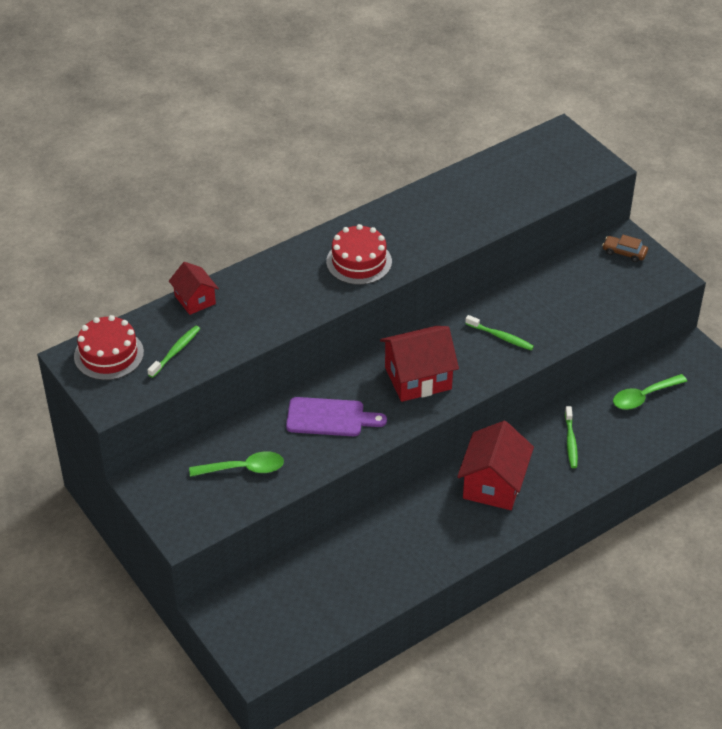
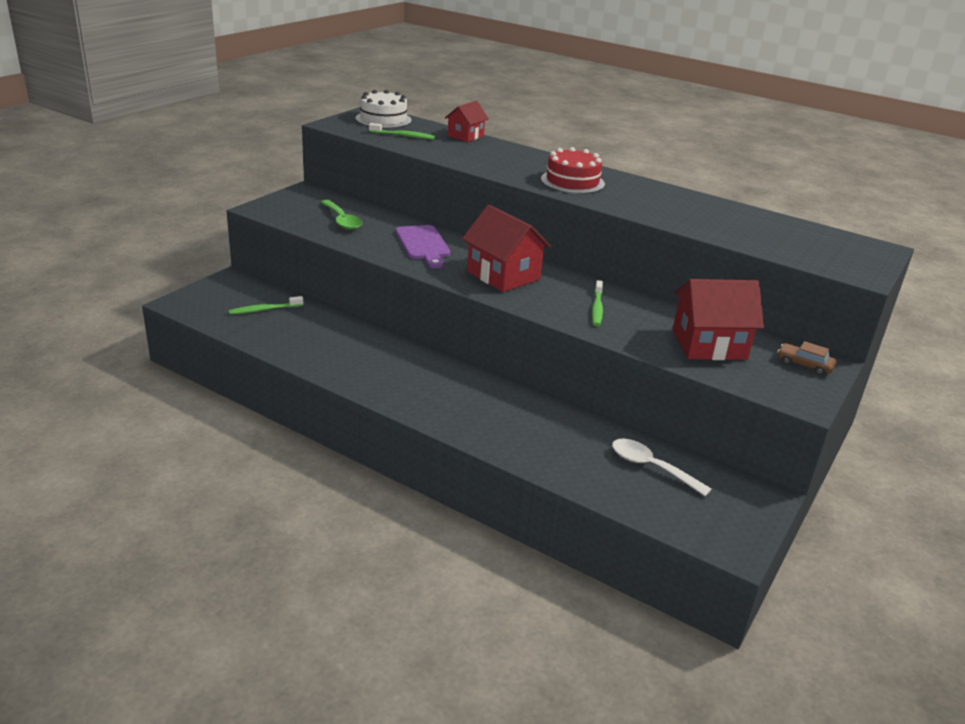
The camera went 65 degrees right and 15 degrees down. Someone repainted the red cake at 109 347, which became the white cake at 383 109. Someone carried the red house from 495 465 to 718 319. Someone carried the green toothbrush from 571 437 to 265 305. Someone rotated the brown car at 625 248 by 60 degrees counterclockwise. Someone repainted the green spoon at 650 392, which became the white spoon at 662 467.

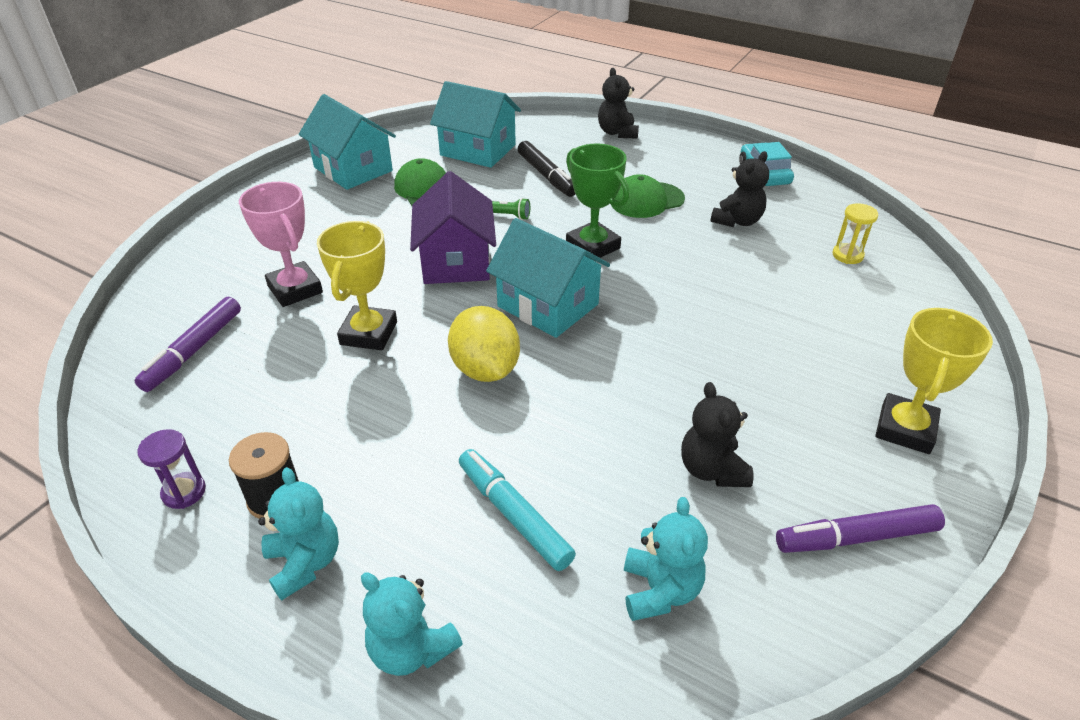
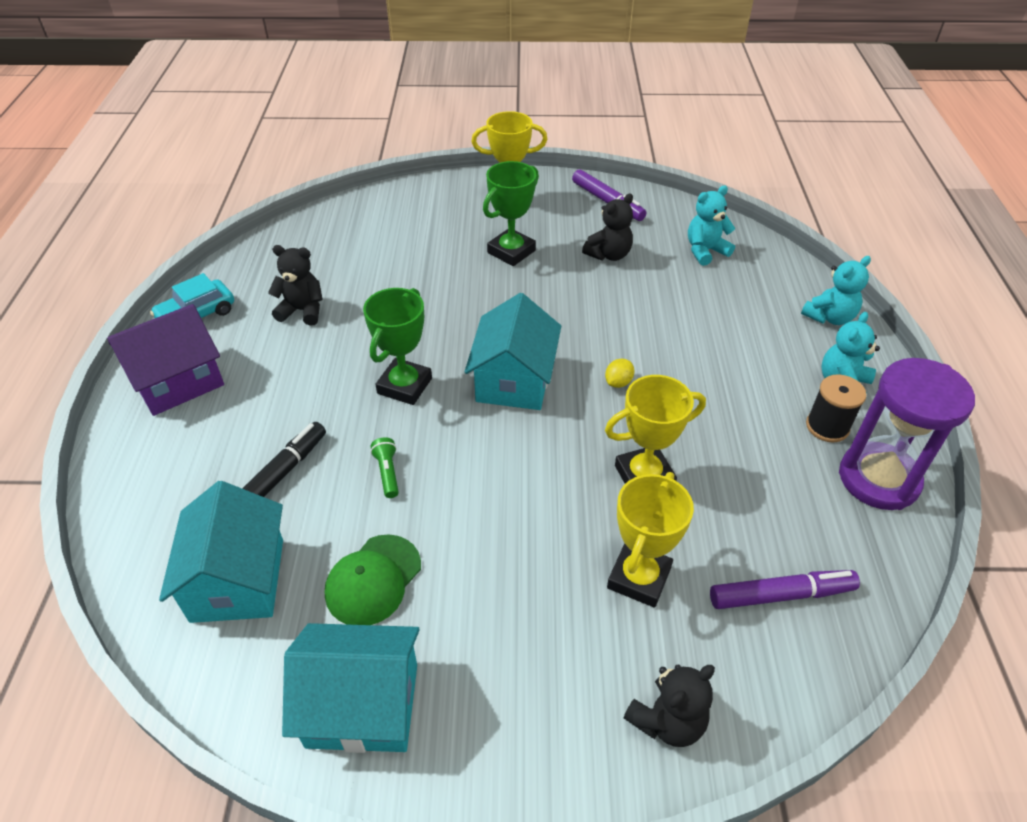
The camera went 120 degrees left and 5 degrees up. Someone scaled the purple hourglass at 171 469 by 2.25. Someone repainted the pink trophy at 281 244, which became the yellow trophy at 650 540. Someone rotated the turquoise house at 347 142 by 75 degrees clockwise. Someone rotated the turquoise teddy bear at 412 624 by 45 degrees clockwise. Someone carried the purple house from 453 227 to 165 360. Someone scaled the yellow lemon at 484 344 by 0.46. Someone took away the turquoise marker at 517 510. Someone carried the black teddy bear from 618 103 to 669 705. Someone took away the green cap at 648 196. Someone took away the yellow hourglass at 855 233. Someone put down the green trophy at 511 213.

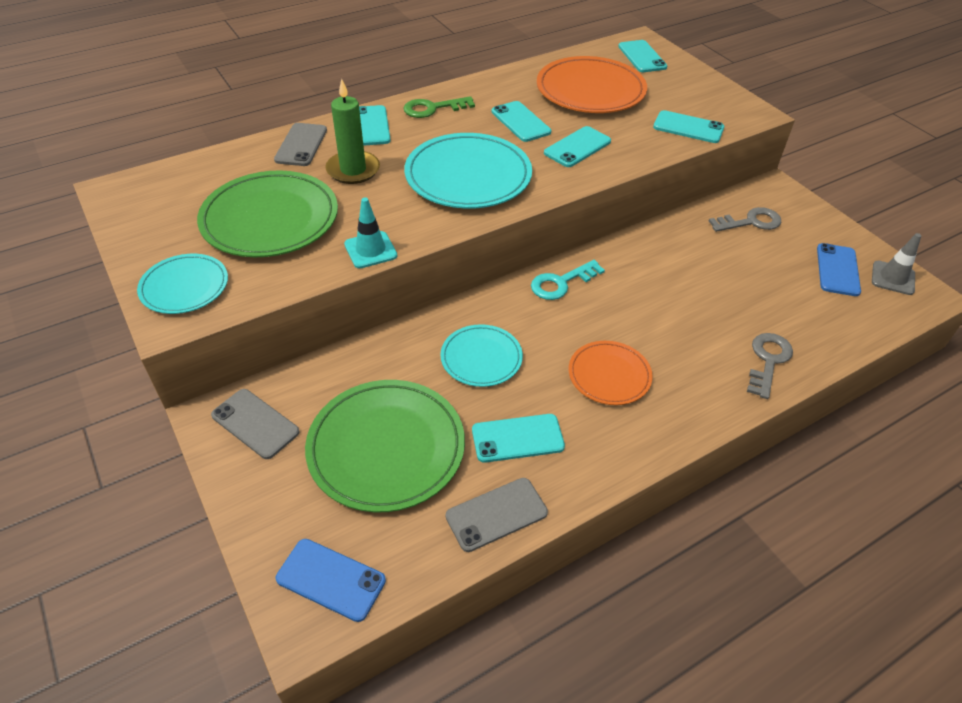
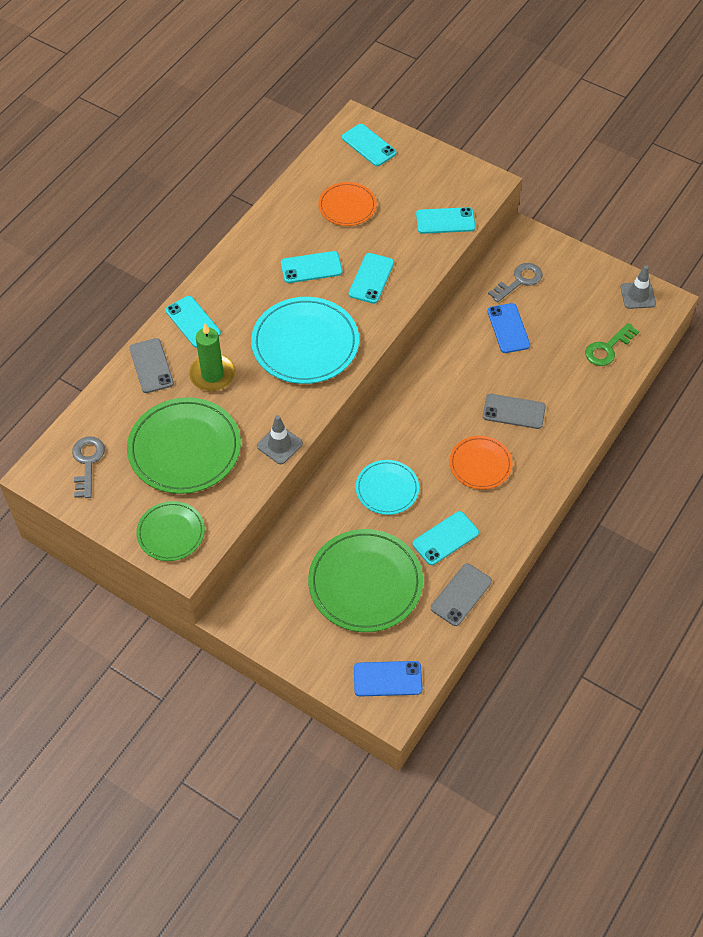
The camera went 25 degrees left and 10 degrees up. Someone repainted the turquoise plate at 182 284, which became the green plate at 170 531. Someone carried the grey phone from 255 424 to 514 411. Someone repainted the turquoise traffic cone at 370 232, which became the grey traffic cone at 280 439. Someone carried the green key from 439 107 to 612 344. Someone rotated the turquoise phone at 521 121 by 45 degrees counterclockwise. Someone took away the turquoise key at 568 280. Someone scaled the orange plate at 592 84 by 0.58. Someone carried the grey key from 770 366 to 88 467. Someone carried the blue phone from 839 269 to 508 328.

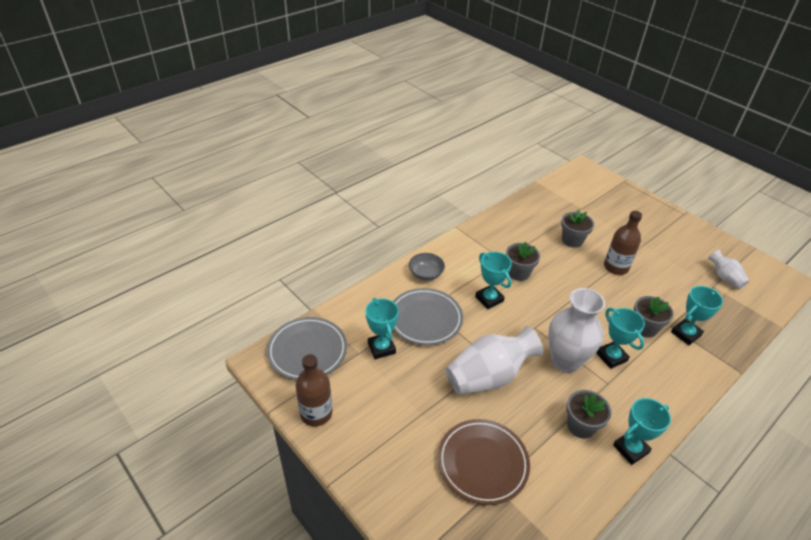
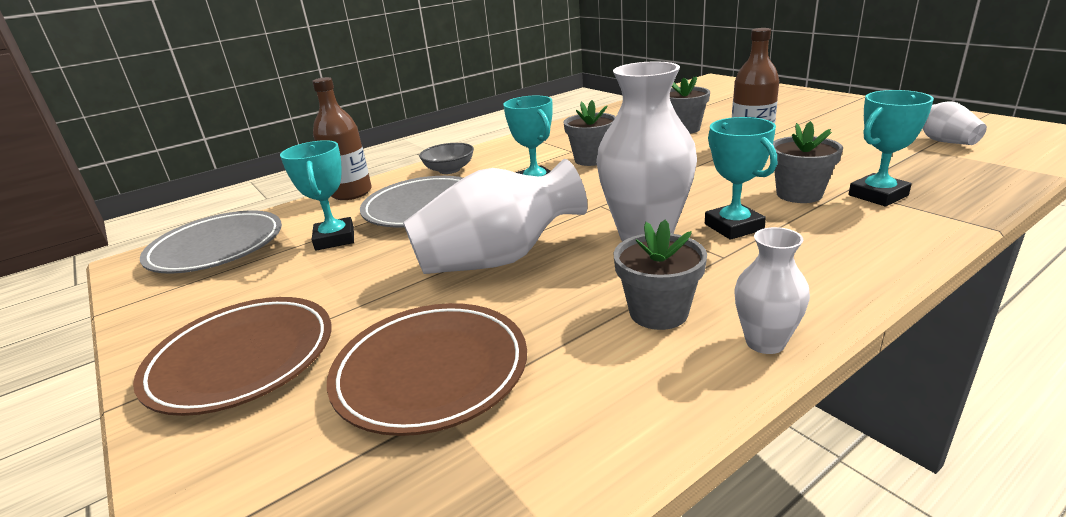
The camera went 10 degrees right and 15 degrees down. Someone carried the brown bottle from 313 390 to 342 138. Someone swapped the turquoise trophy at 642 431 for the white vase at 772 290. Someone put down the brown plate at 232 356.

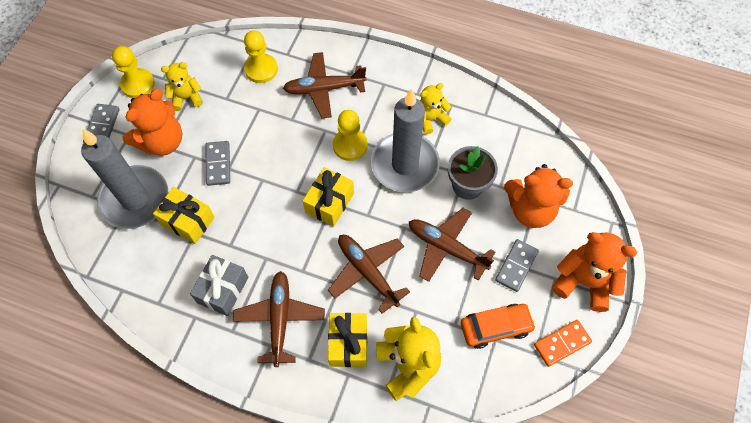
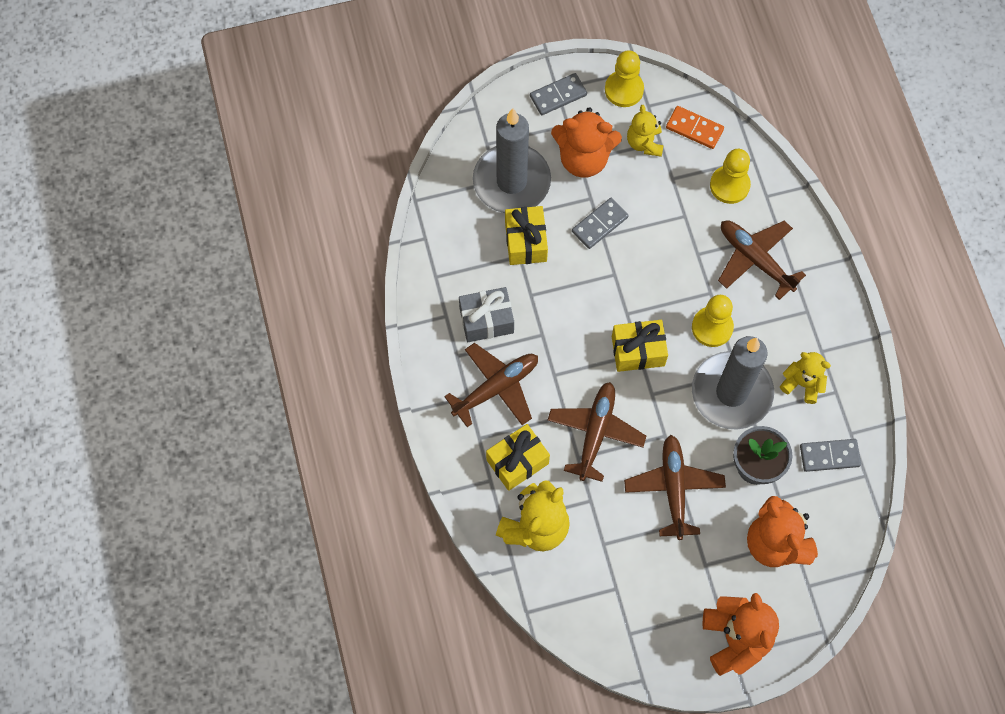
The camera went 55 degrees right and 5 degrees up. Someone rotated the yellow teddy bear at 182 86 by 135 degrees counterclockwise. Someone took away the orange car at 498 326. Someone carried the grey domino from 517 265 to 830 455. Someone carried the orange domino from 563 343 to 695 127.

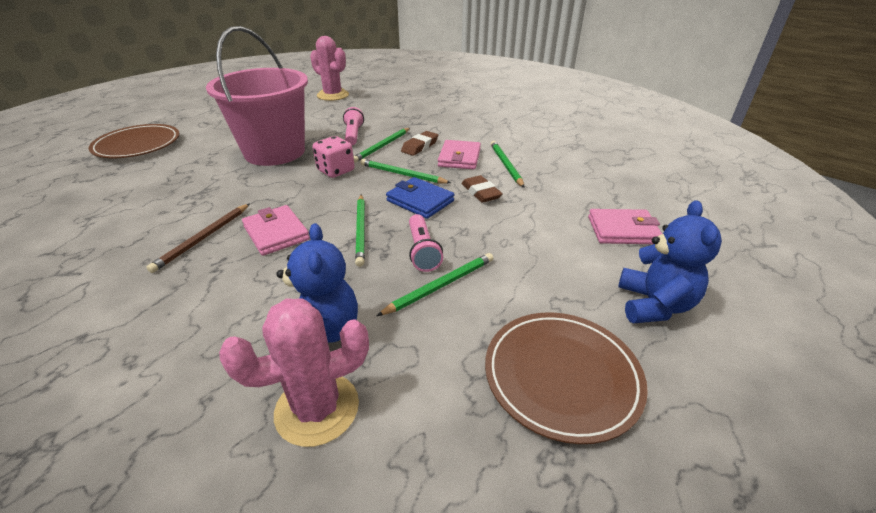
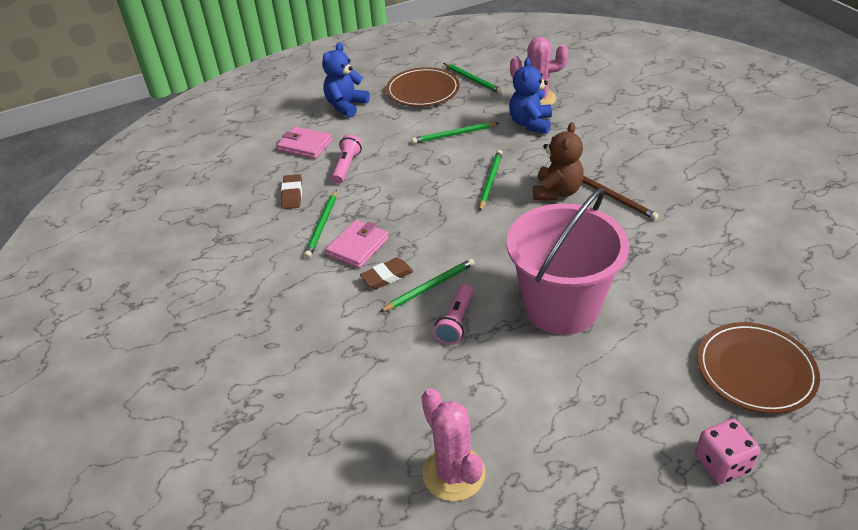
The camera went 155 degrees left and 5 degrees up. Someone rotated the brown pencil at 198 238 by 90 degrees clockwise. Someone swapped the pink wallet at 276 230 for the brown teddy bear at 558 161. Someone carried the pink dice from 334 157 to 727 451. Someone carried the green pencil from 405 171 to 473 78. Someone took away the blue wallet at 420 198. Someone carried the pink flashlight from 426 243 to 347 159. Someone carried the brown eraser from 482 189 to 291 191.

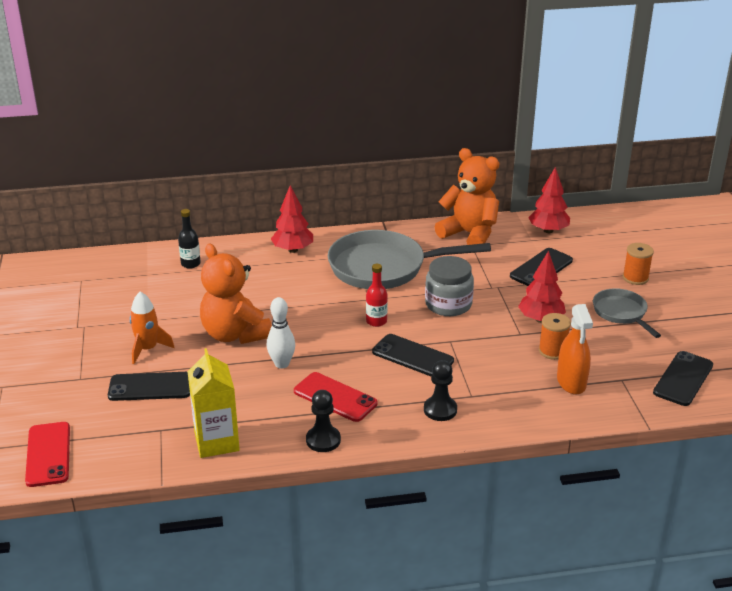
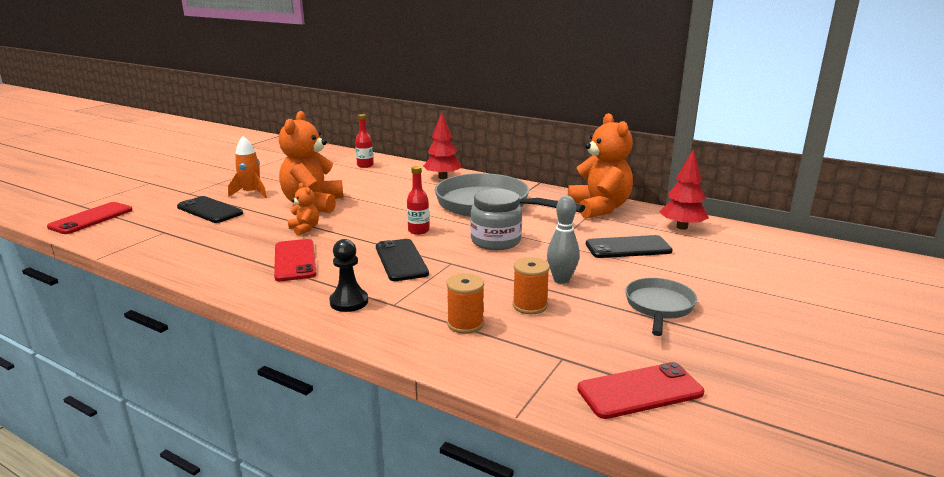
The camera went 40 degrees right and 10 degrees down. Someone repainted the black bottle at 189 239, which became the red bottle at 364 141. Someone took away the yellow carton at 213 403. Someone swapped the white bowling pin at 281 333 for the orange teddy bear at 303 209. Someone took away the black pawn at 323 421. Someone swapped the red tree at 542 286 for the grey bowling pin at 563 240. Someone took away the orange spray bottle at 575 349. Someone carried the orange spool from 638 264 to 465 303. Someone repainted the black phone at 683 378, which became the red phone at 640 390.

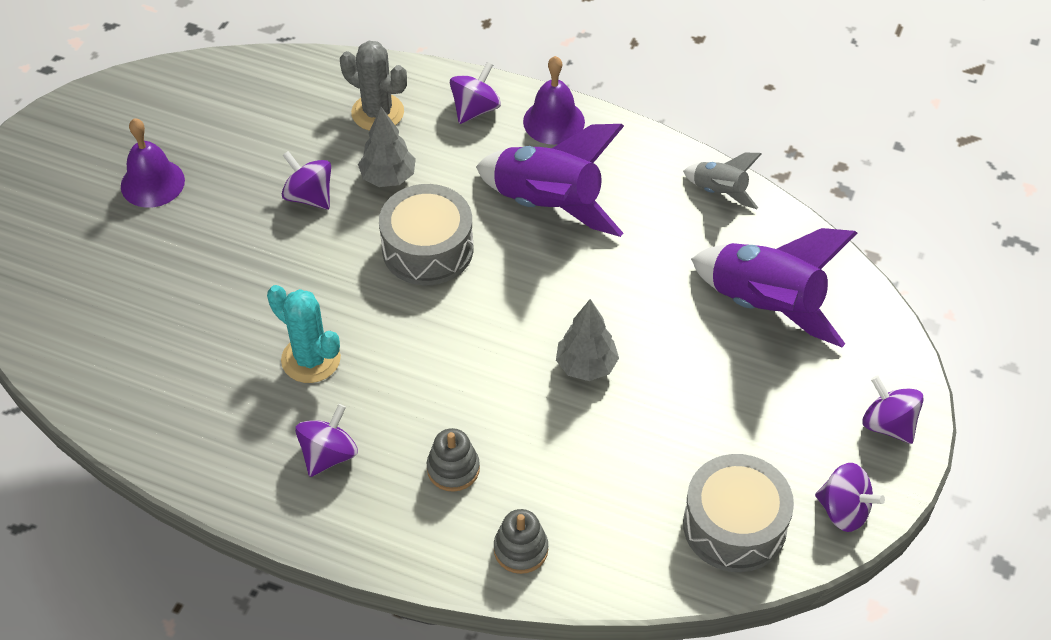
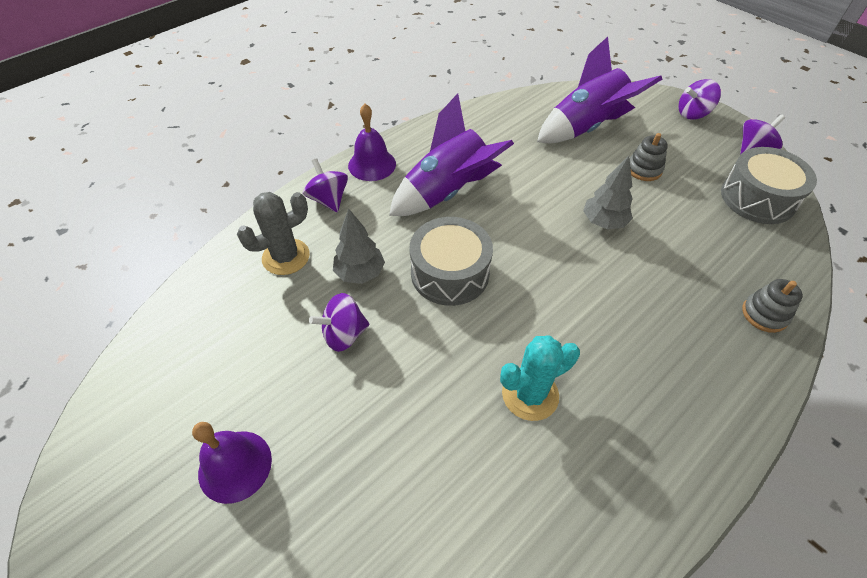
The camera went 65 degrees left and 0 degrees up. Someone took away the purple spinning top at 326 440. Someone carried the grey stacking toy from 453 460 to 649 157. Someone took away the grey rocket at 722 181.

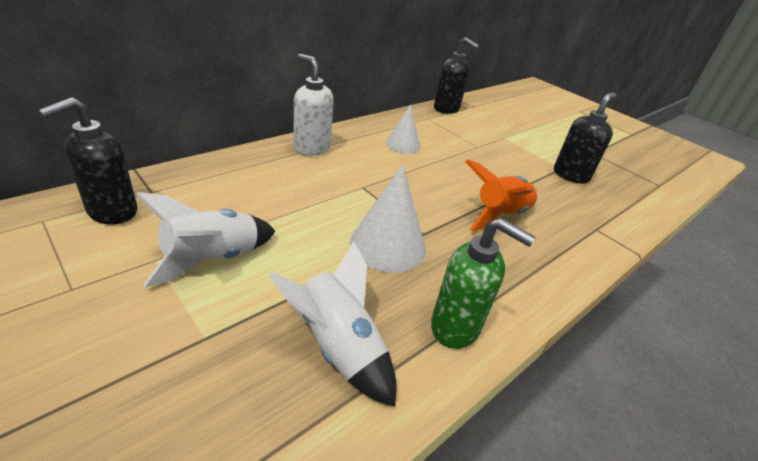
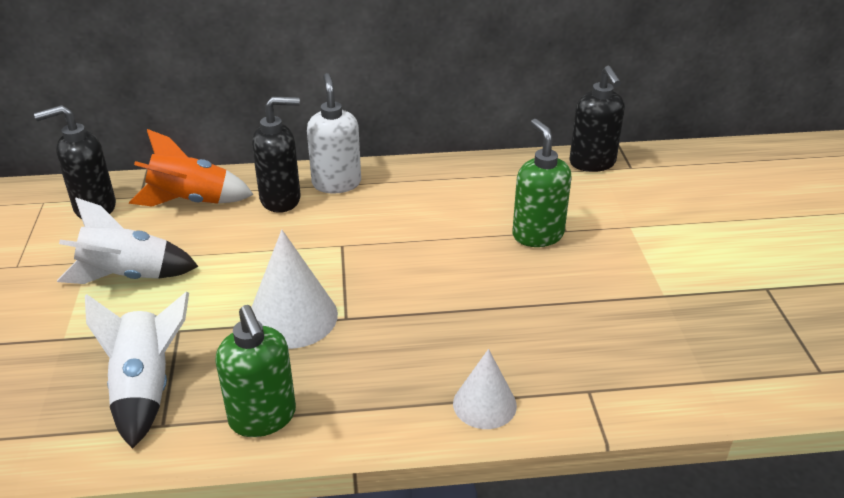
The camera went 40 degrees right and 0 degrees up. Someone carried the white cone from 403 129 to 485 389. Someone carried the orange rocket from 501 195 to 191 168. Someone carried the black soap dispenser from 585 138 to 276 155. Someone put down the green soap dispenser at 541 183.

